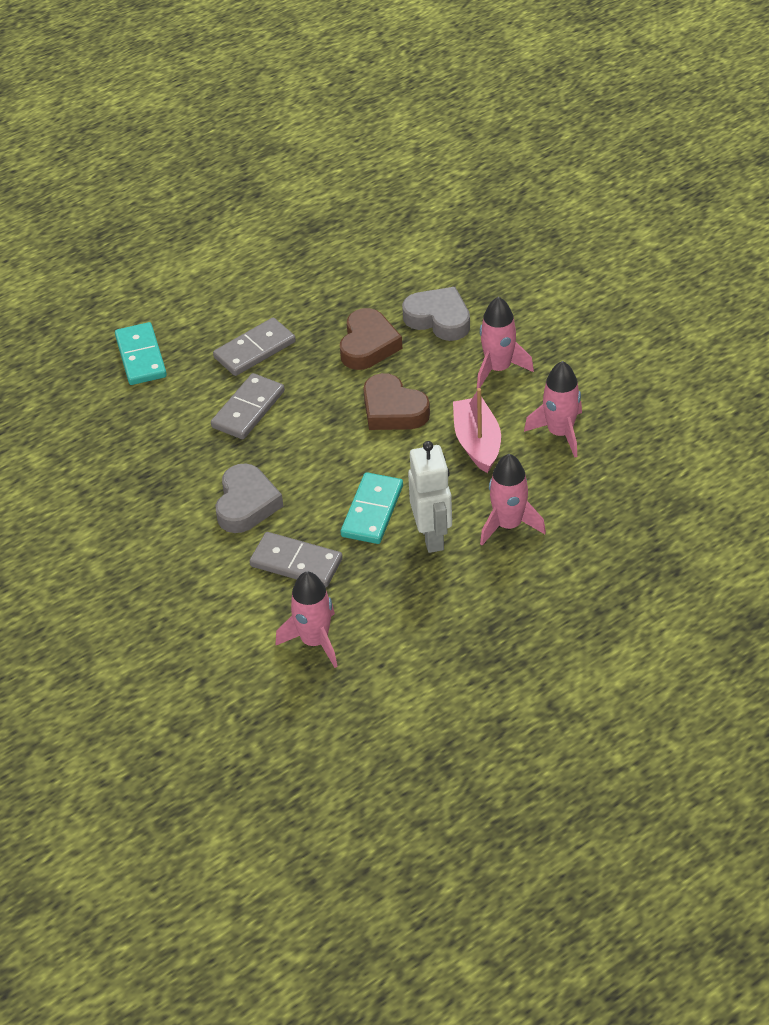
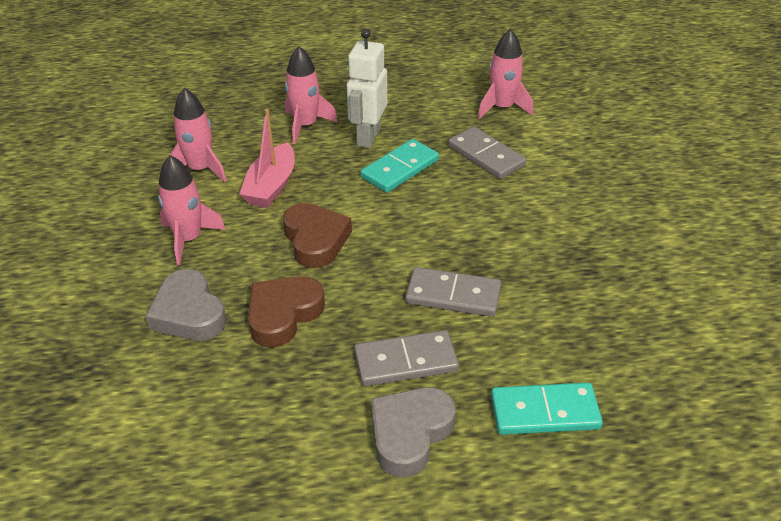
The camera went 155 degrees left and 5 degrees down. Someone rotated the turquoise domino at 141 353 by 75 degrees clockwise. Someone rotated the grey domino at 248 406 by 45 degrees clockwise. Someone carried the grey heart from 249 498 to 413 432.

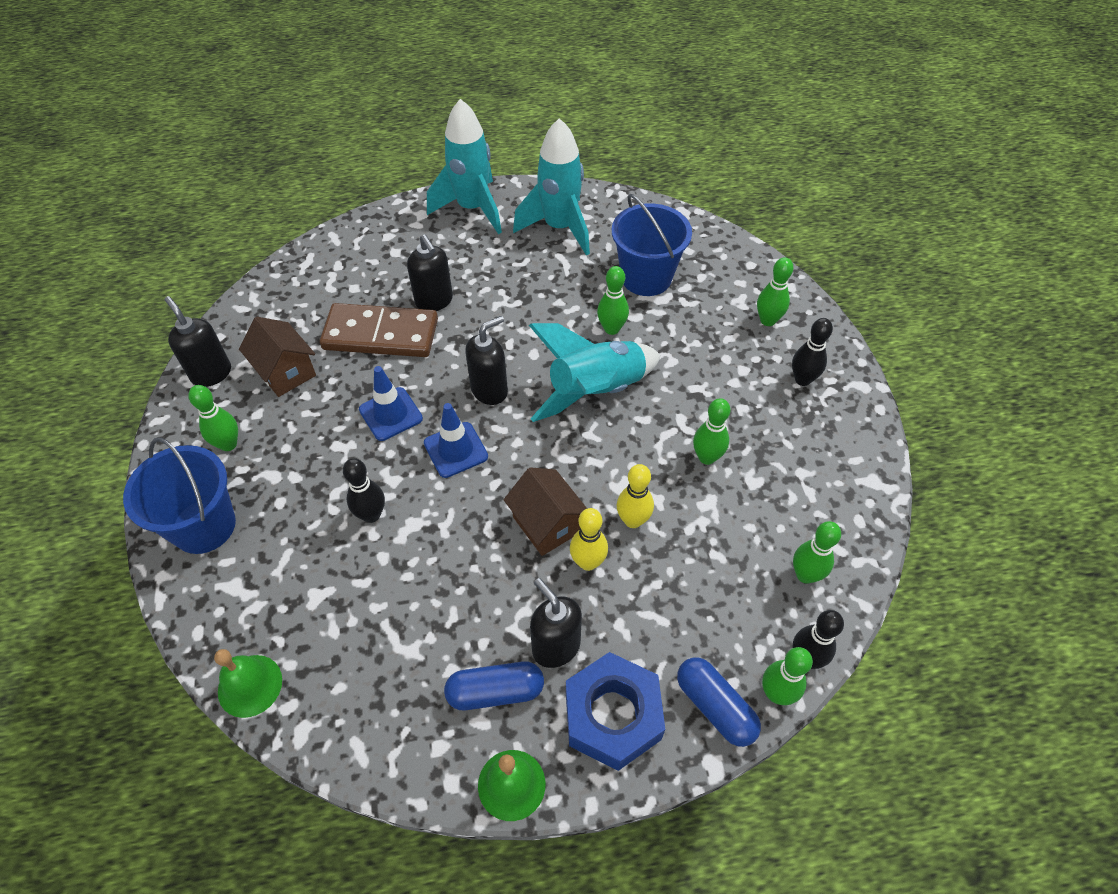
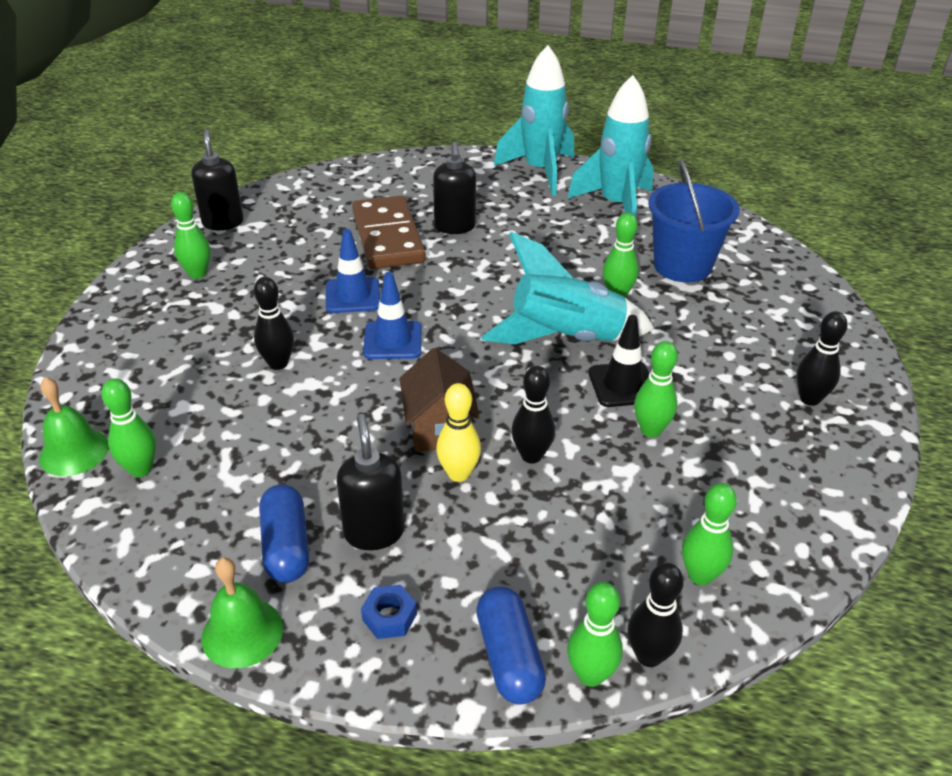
The camera went 25 degrees right and 15 degrees down. Someone took away the blue bucket at 179 495. Someone took away the brown house at 277 357. Someone rotated the brown domino at 379 330 by 45 degrees clockwise. Someone rotated the blue capsule at 494 685 by 60 degrees clockwise. Someone took away the black soap dispenser at 486 360. Someone scaled the blue nut at 615 711 by 0.43. Someone repainted the yellow bowling pin at 635 496, which became the black bowling pin at 533 414. Someone carried the green bowling pin from 775 291 to 128 427. Someone put down the black traffic cone at 618 361.

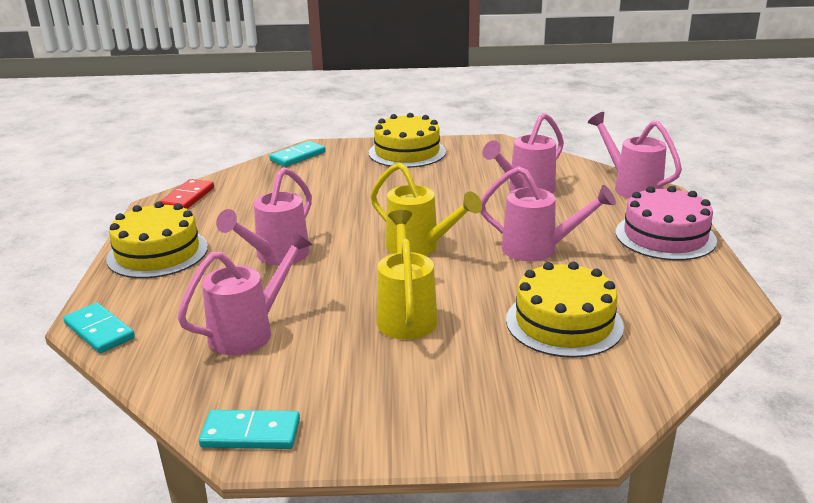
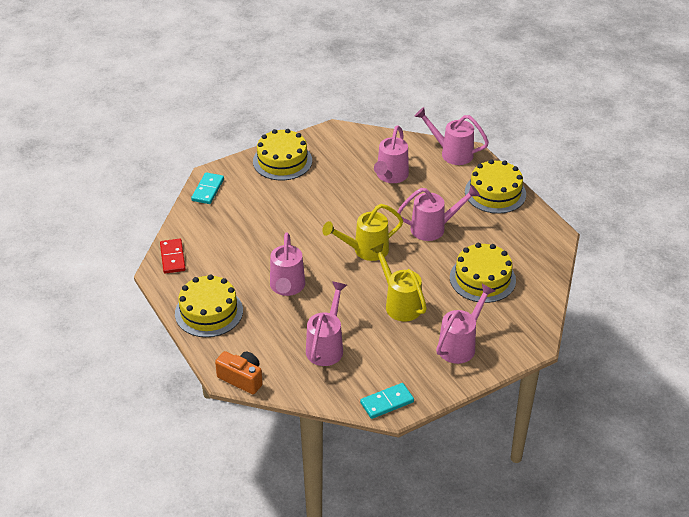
The camera went 30 degrees left and 15 degrees up. Someone swapped the turquoise domino at 99 328 for the orange camera at 239 372. Someone rotated the yellow watering can at 426 209 by 150 degrees clockwise. Someone repainted the pink cake at 666 223, which became the yellow cake at 495 186. Someone put down the pink watering can at 465 324.

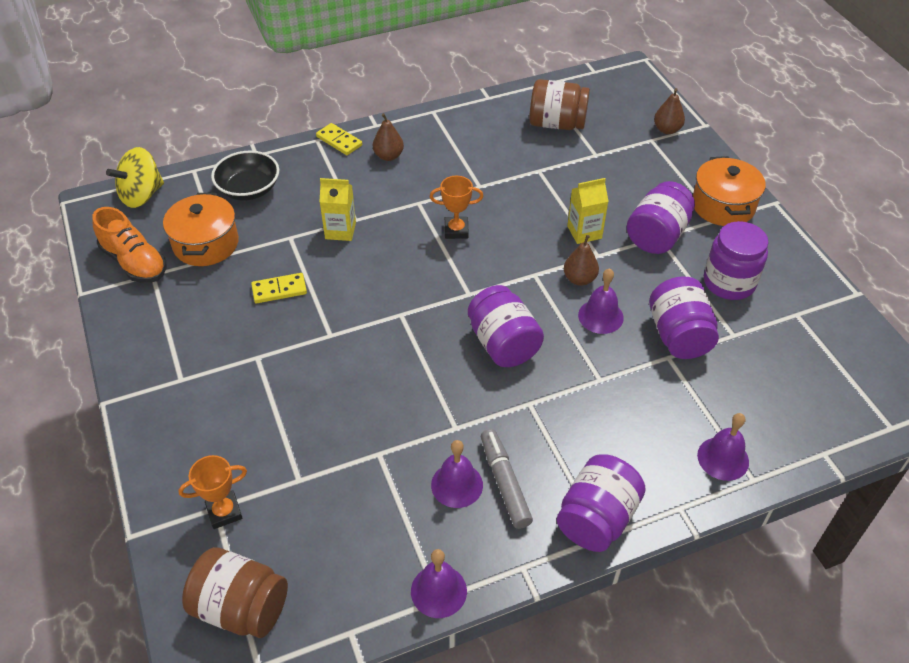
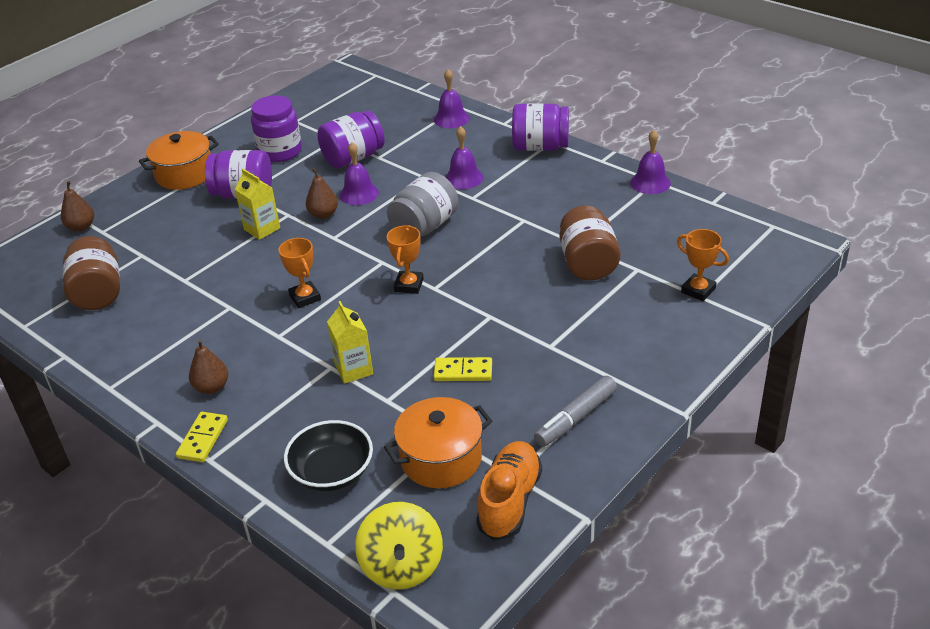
The camera went 115 degrees left and 10 degrees down. Someone rotated the yellow spinning top at 135 177 by 60 degrees clockwise. Someone carried the brown jar from 235 592 to 590 243. Someone rotated the yellow domino at 279 288 by 45 degrees counterclockwise. Someone carried the purple bell from 457 474 to 464 157. Someone repainted the purple jar at 506 326, which became the grey jar at 423 204. Someone carried the grey marker from 507 479 to 575 411. Someone put down the orange trophy at 405 259.

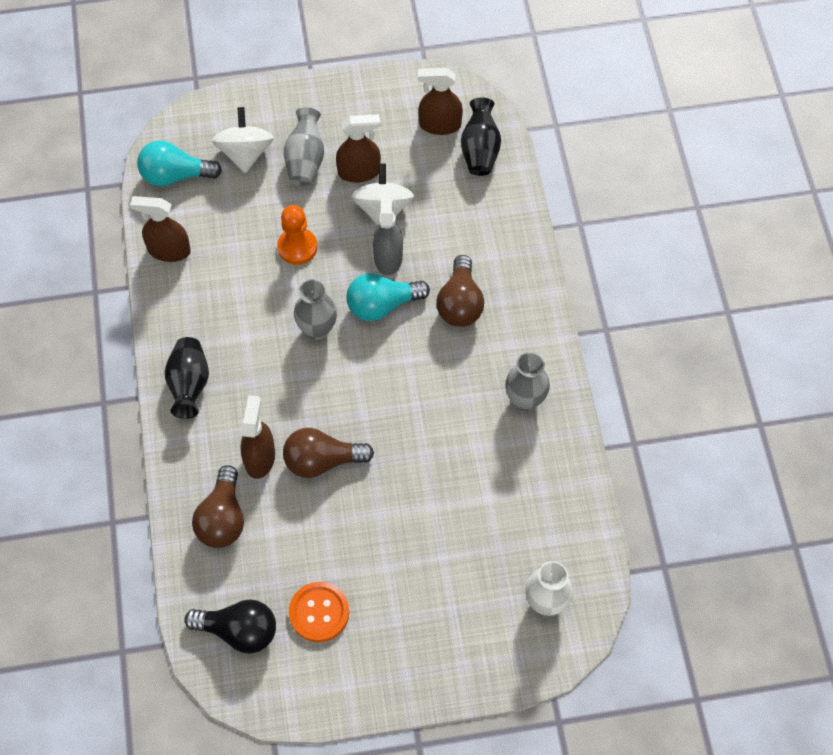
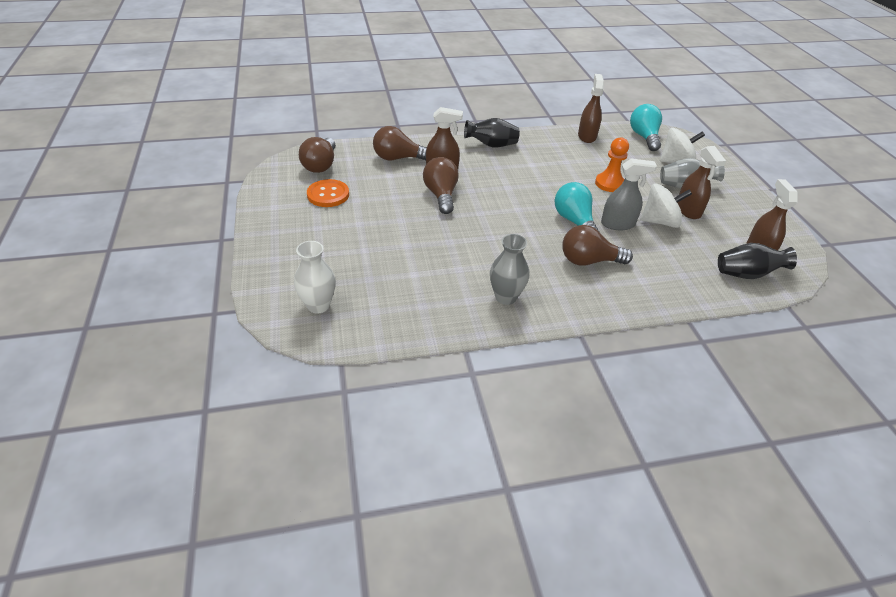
The camera went 85 degrees right and 20 degrees down. Someone repainted the black light bulb at 230 626, which became the brown light bulb at 317 155. Someone took away the grey vase at 315 309.

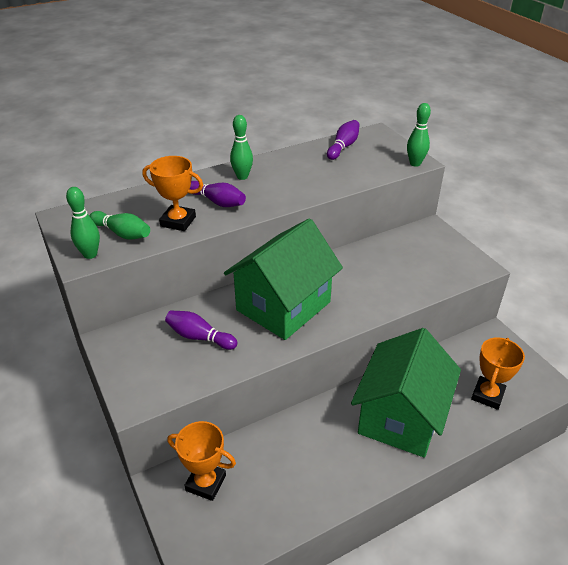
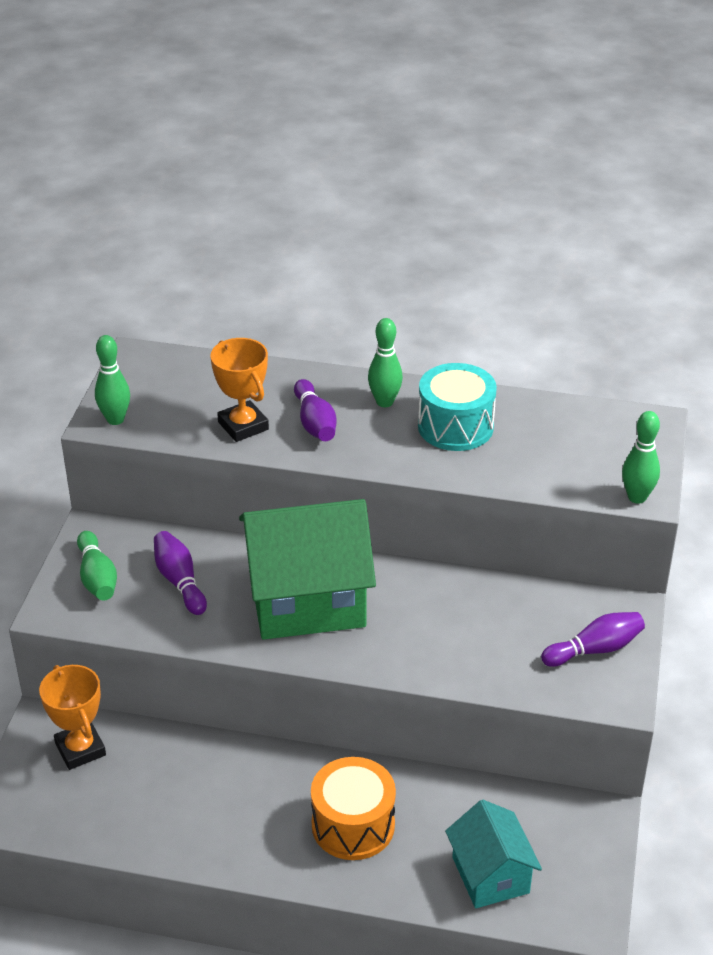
The camera went 40 degrees right and 0 degrees up. Someone carried the green bowling pin from 120 225 to 97 566. Someone carried the purple bowling pin from 343 140 to 593 639. Someone swapped the green house at 406 393 for the orange drum at 353 808. Someone swapped the orange trophy at 498 373 for the turquoise house at 493 854. Someone put down the turquoise drum at 457 407.

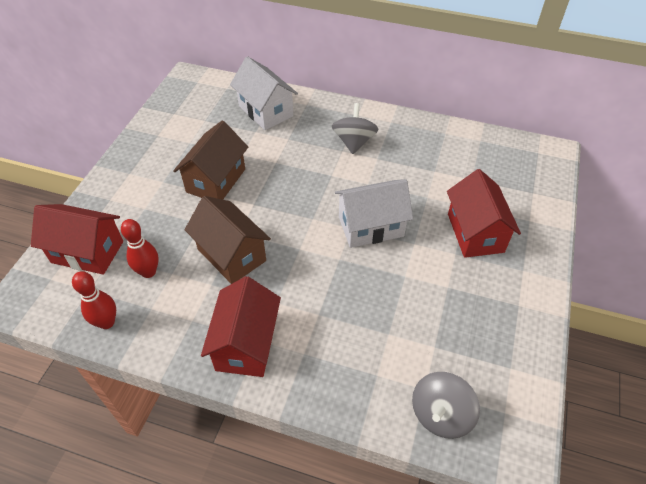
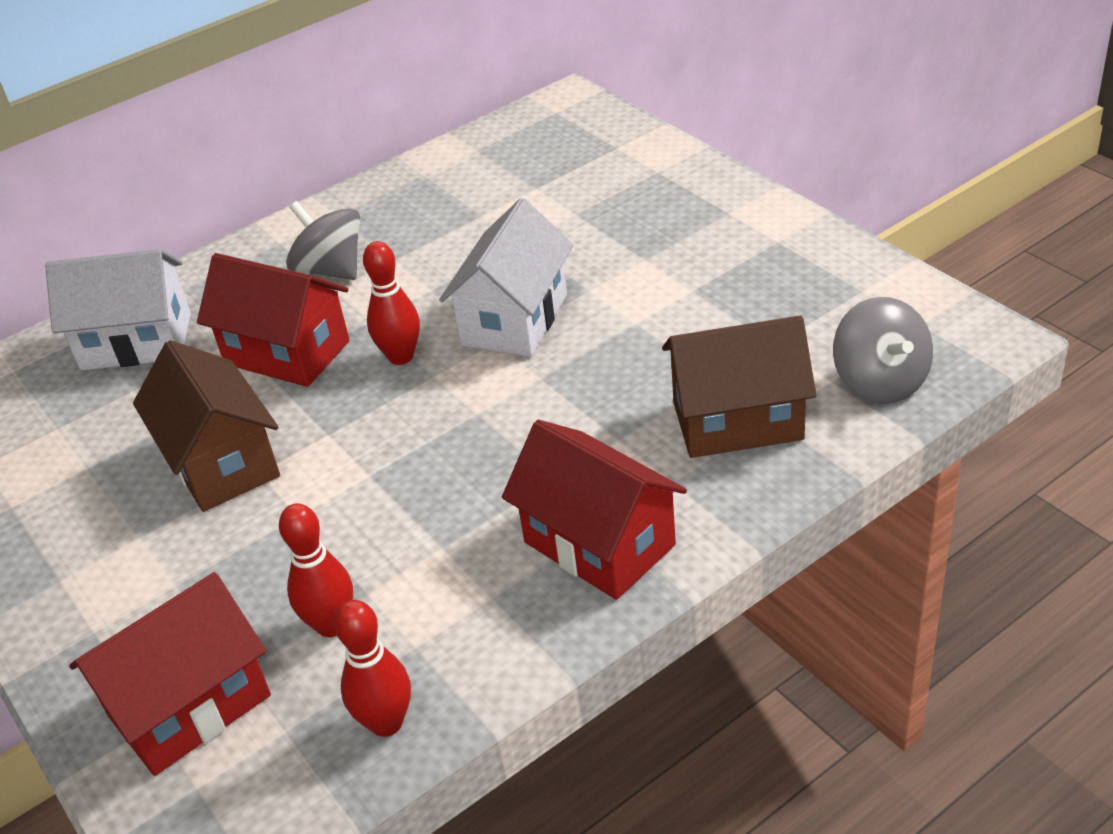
The camera went 50 degrees left and 10 degrees down. Someone carried the brown house from 228 240 to 739 387. Someone carried the red house from 484 213 to 273 320. Someone put down the red bowling pin at 391 303.

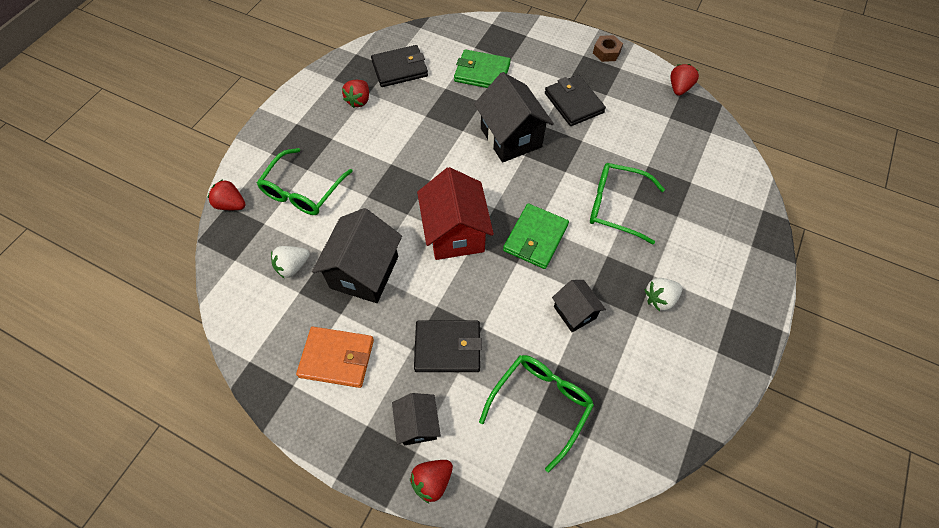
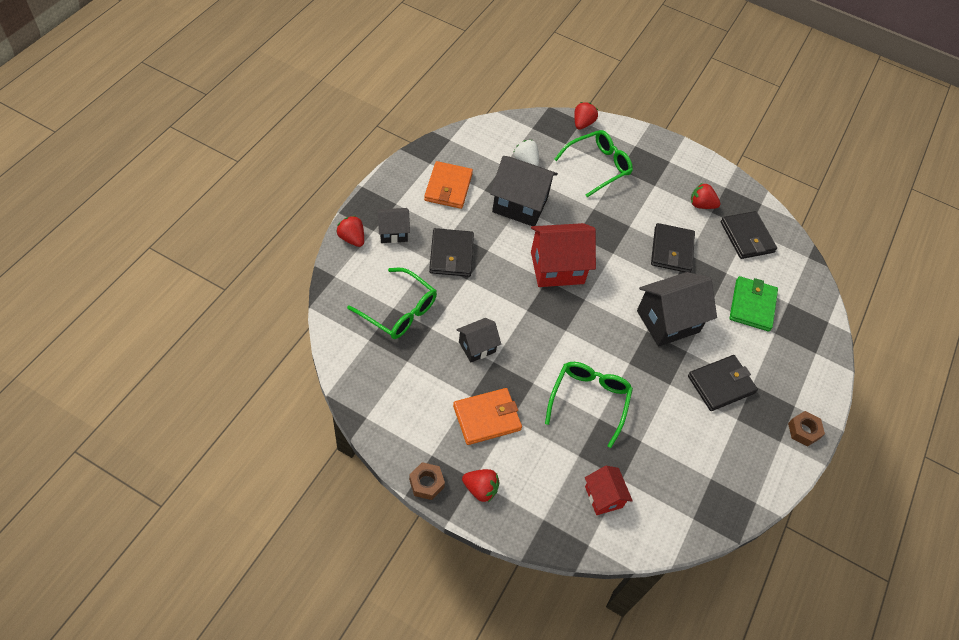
The camera went 85 degrees right and 5 degrees down. Someone rotated the green glasses at 305 181 by 120 degrees clockwise. Someone took away the green wallet at 536 236. Someone swapped the white strawberry at 663 294 for the orange wallet at 487 416. Someone carried the red strawberry from 684 80 to 480 485. Someone put down the brown nut at 427 481. Someone put down the red house at 609 490. Someone put down the black wallet at 673 248.

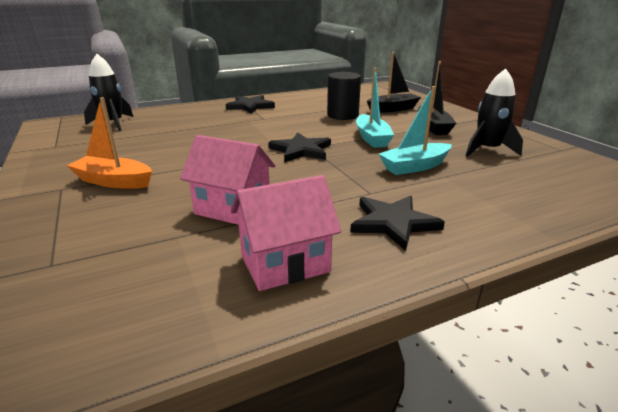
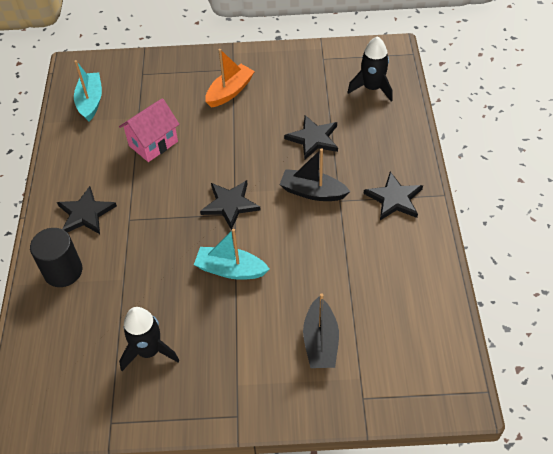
The camera went 115 degrees right and 25 degrees up. Someone took away the pink house at 286 233. Someone carried the black cylinder from 344 96 to 56 257. Someone carried the turquoise boat from 415 130 to 88 91. Someone carried the black boat from 437 98 to 314 175. Someone put down the black star at 311 137.

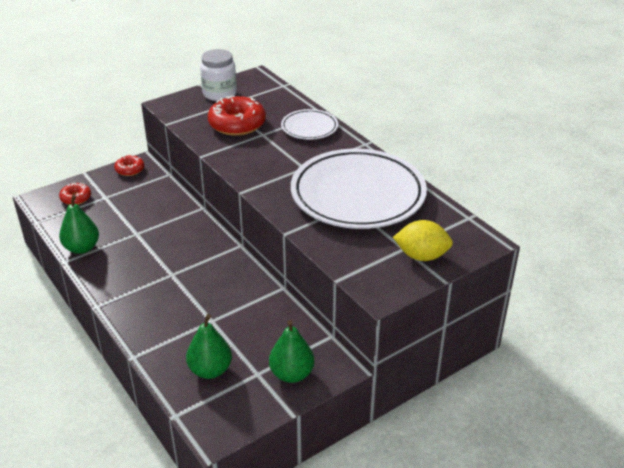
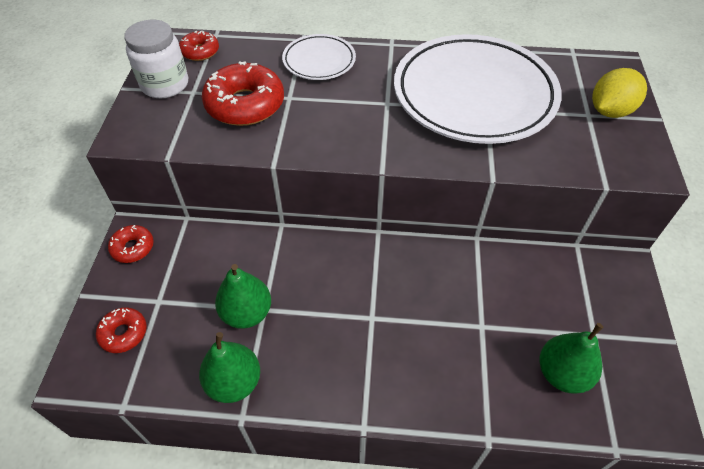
The camera went 50 degrees left and 15 degrees up. Someone carried the green pear from 292 351 to 243 296. Someone put down the red donut at 199 46.

